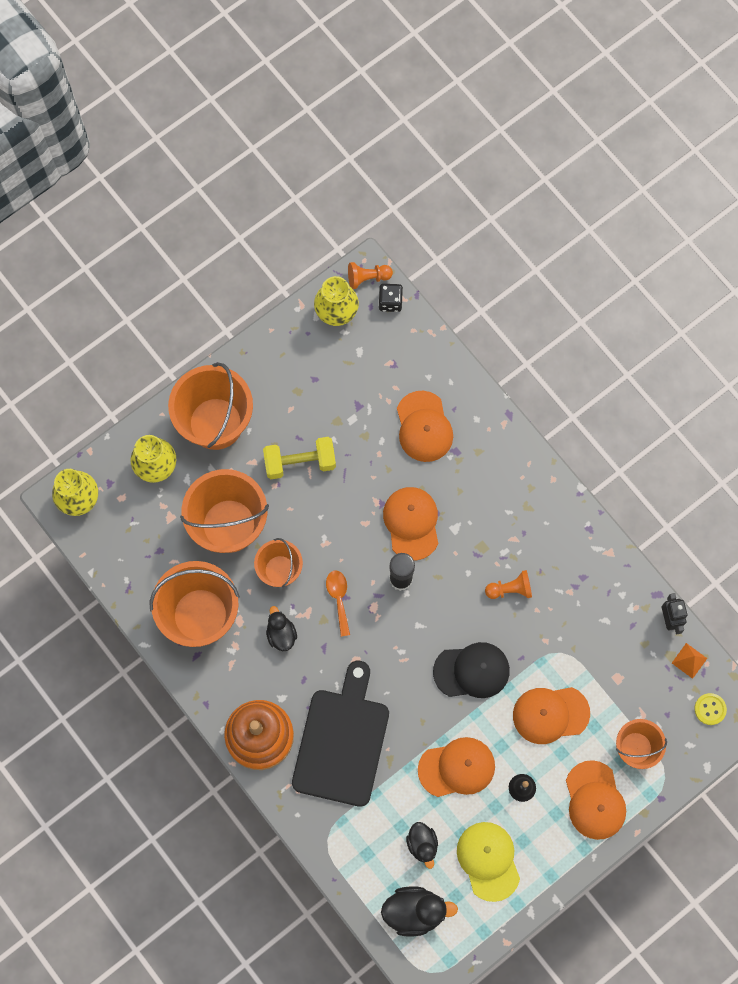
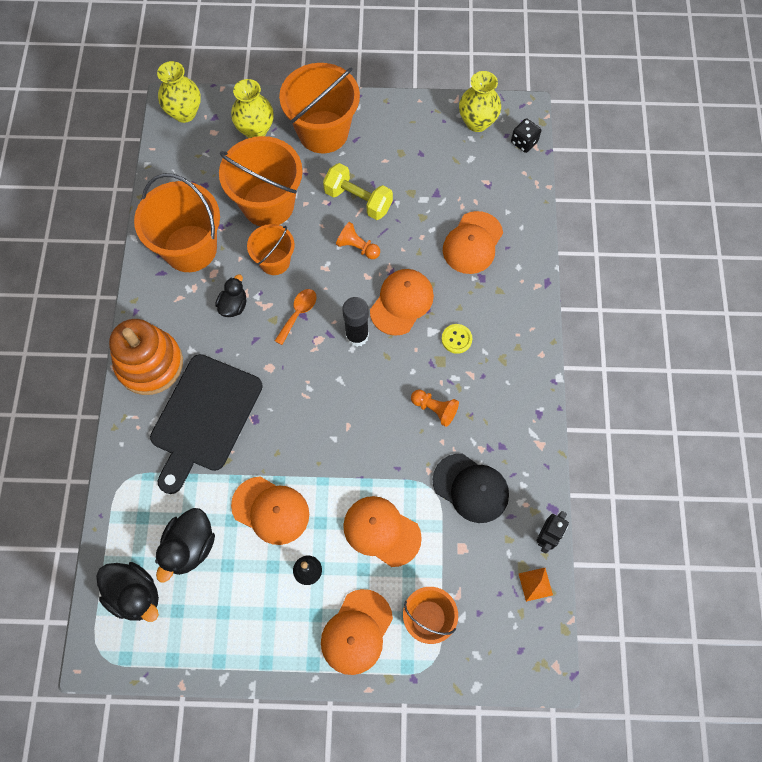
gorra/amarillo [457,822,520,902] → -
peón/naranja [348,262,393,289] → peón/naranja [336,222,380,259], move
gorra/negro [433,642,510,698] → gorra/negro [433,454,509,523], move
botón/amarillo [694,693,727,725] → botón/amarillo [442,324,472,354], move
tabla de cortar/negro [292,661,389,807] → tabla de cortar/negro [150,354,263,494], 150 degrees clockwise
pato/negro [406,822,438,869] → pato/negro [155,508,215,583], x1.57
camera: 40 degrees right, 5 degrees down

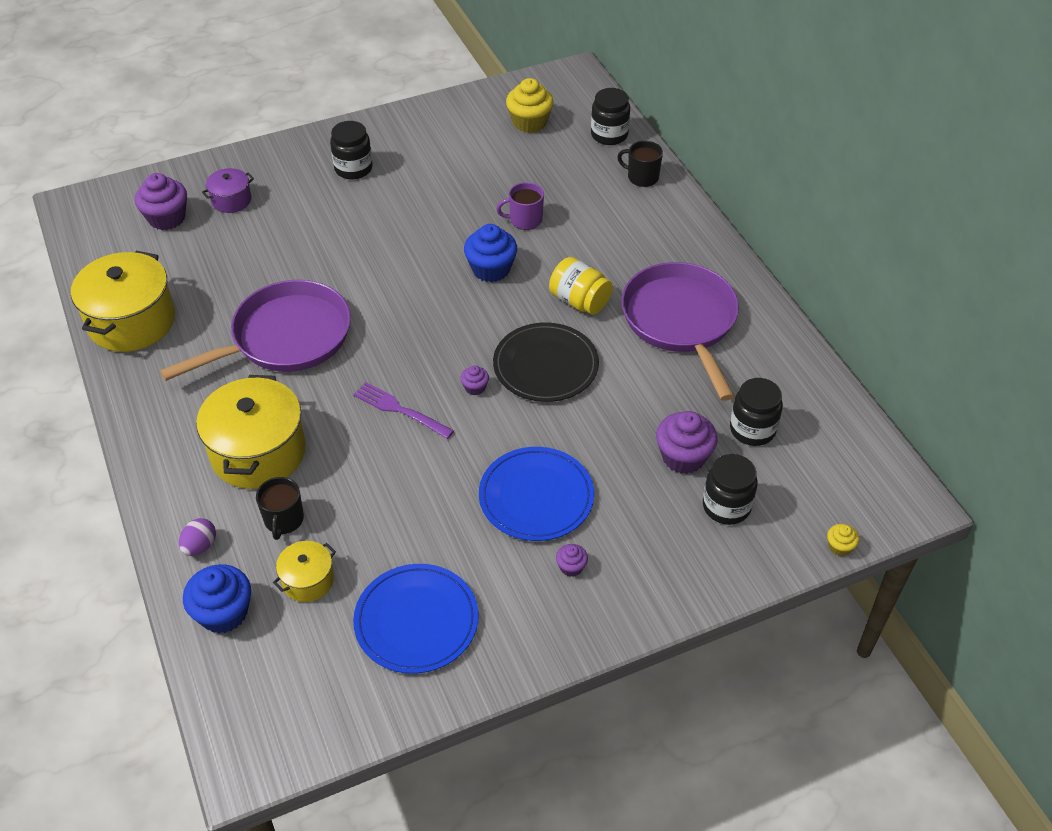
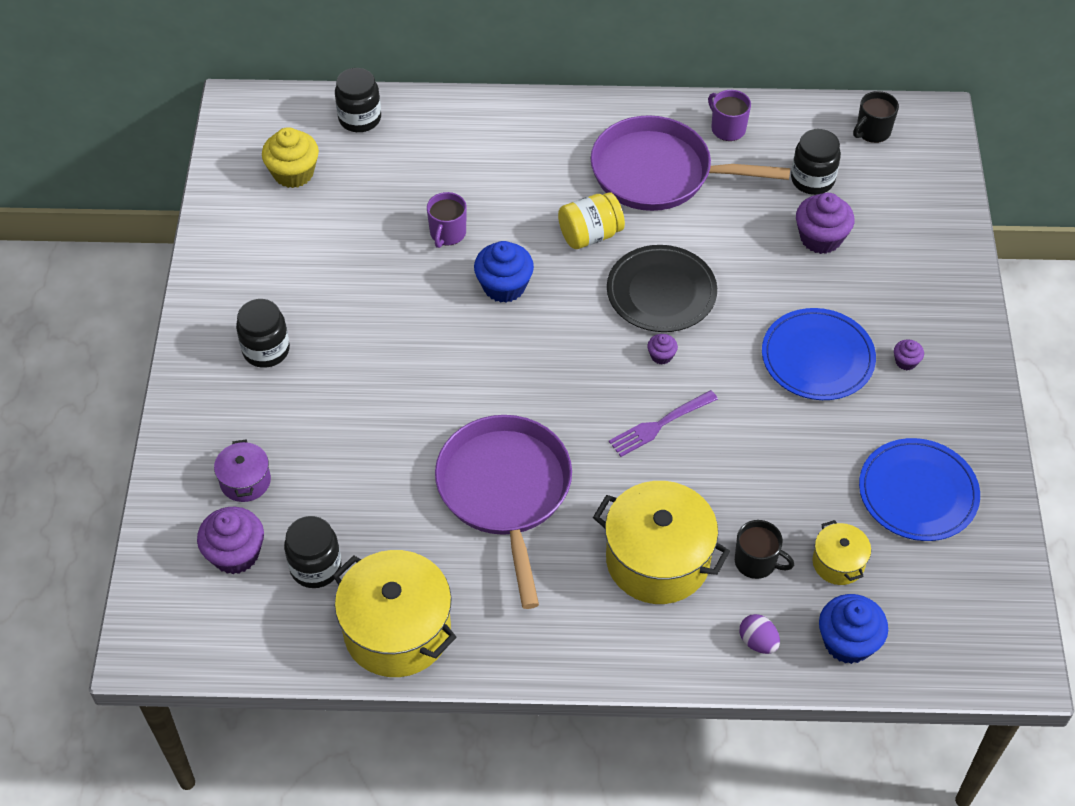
magdalena/amarillo [827,524,859,556] → -
- → taza/morado [708,90,751,141]
taza/negro [617,141,663,187] → taza/negro [853,91,899,143], move
tarro/negro [703,454,758,525] → tarro/negro [284,516,341,588], move
camera: 65 degrees left, 5 degrees up

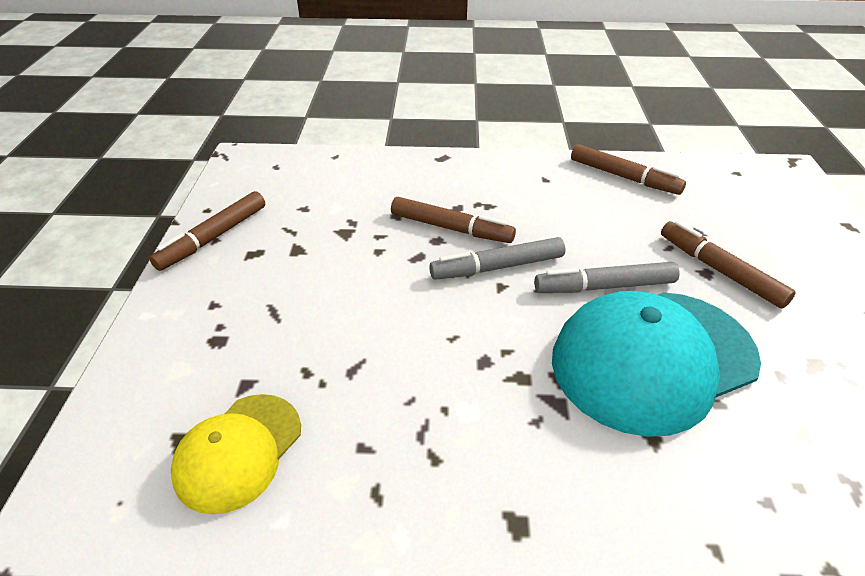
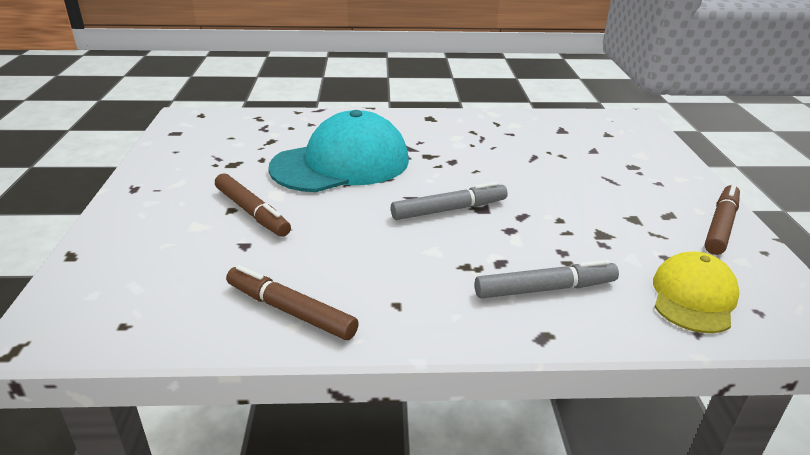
rotulador/marrón [391,197,516,243] → -
gorra/amarillo [171,394,301,514] → gorra/amarillo [653,252,740,333], move
rotulador/gris [534,262,679,293] → rotulador/gris [474,260,619,299], move
camera: 175 degrees right, 10 degrees down

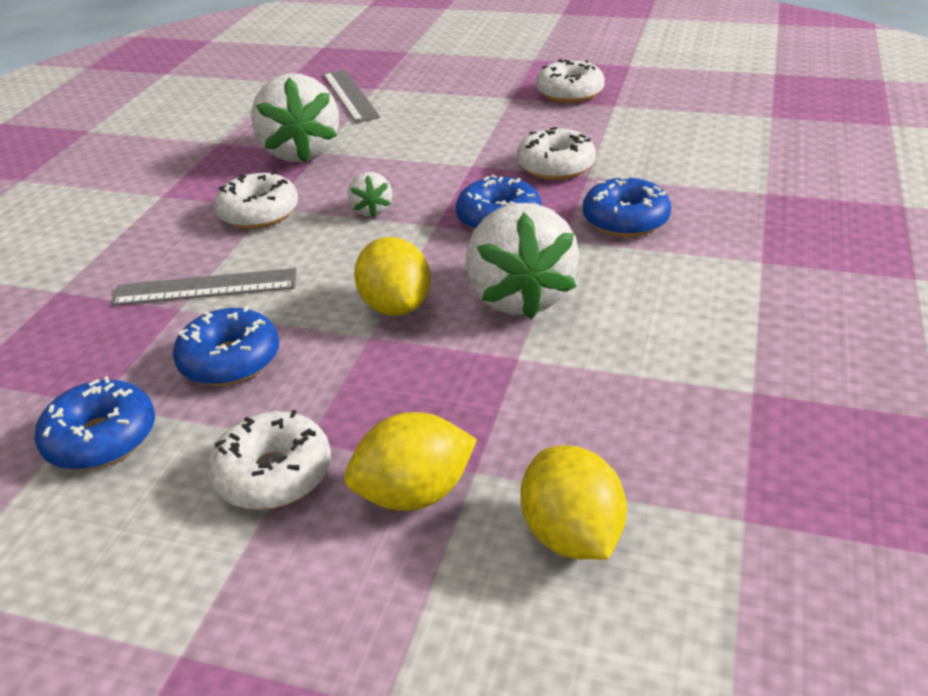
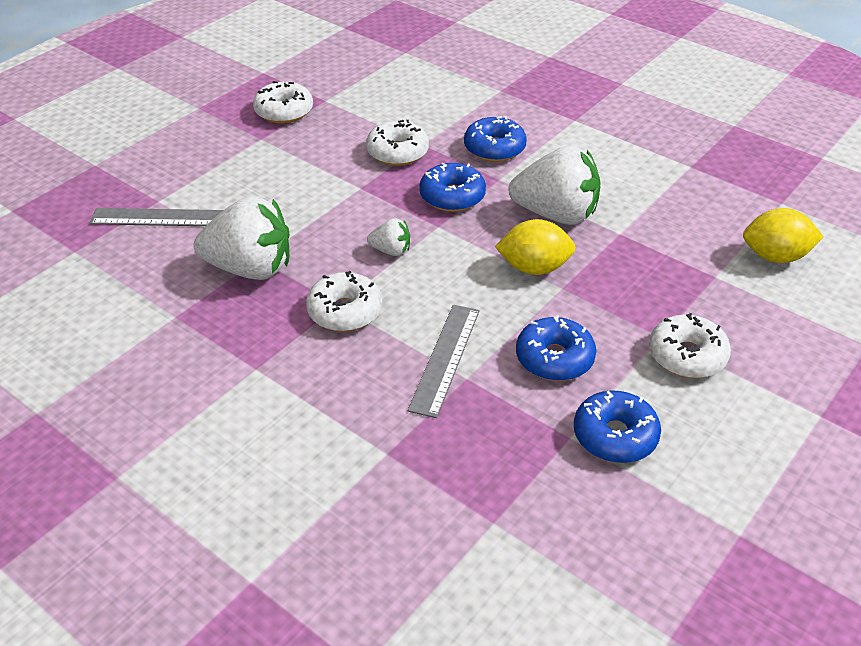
limón/amarillo [344,412,477,511] → -
camera: 70 degrees left, 5 degrees up

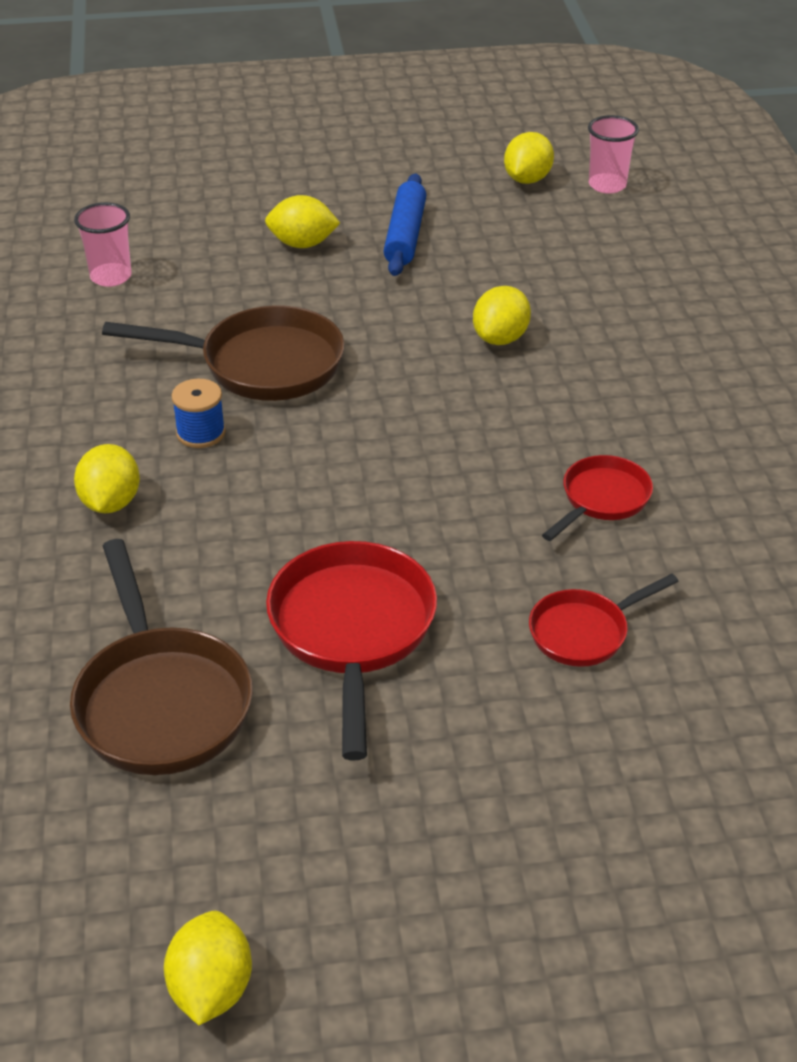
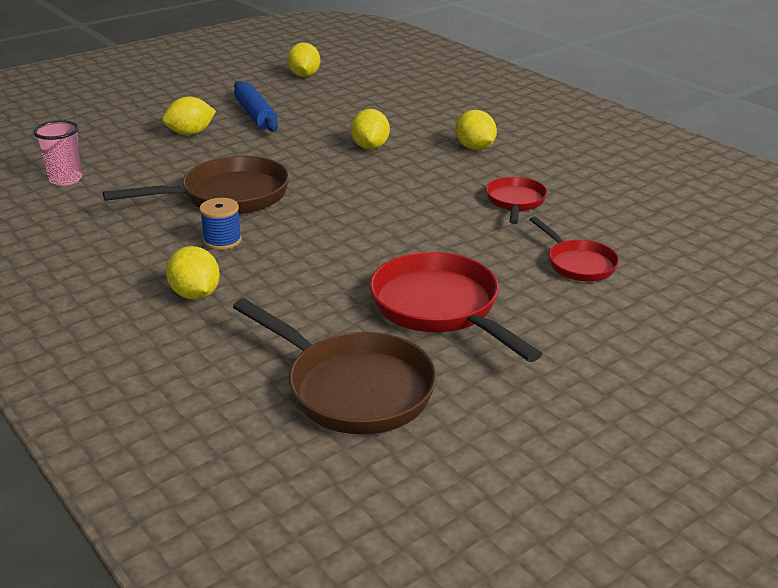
vaso/rosa [588,115,639,194] → -
limón/amarillo [164,911,252,1025] → limón/amarillo [455,110,497,150], move
sartén/rojo [529,574,679,667] → sartén/rojo [529,216,619,282], 60 degrees counterclockwise
camera: 30 degrees left, 10 degrees down

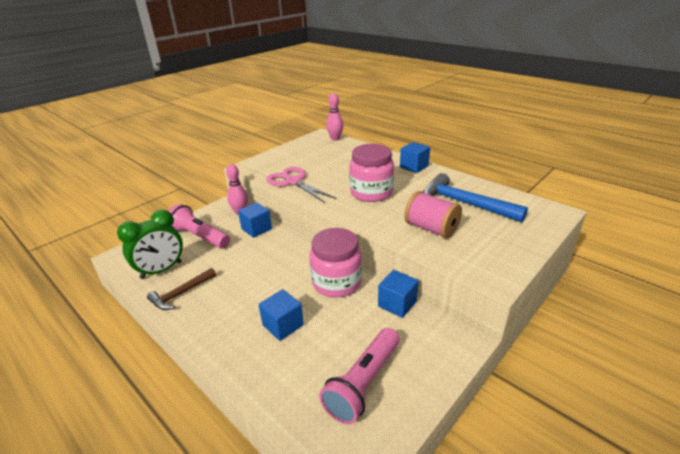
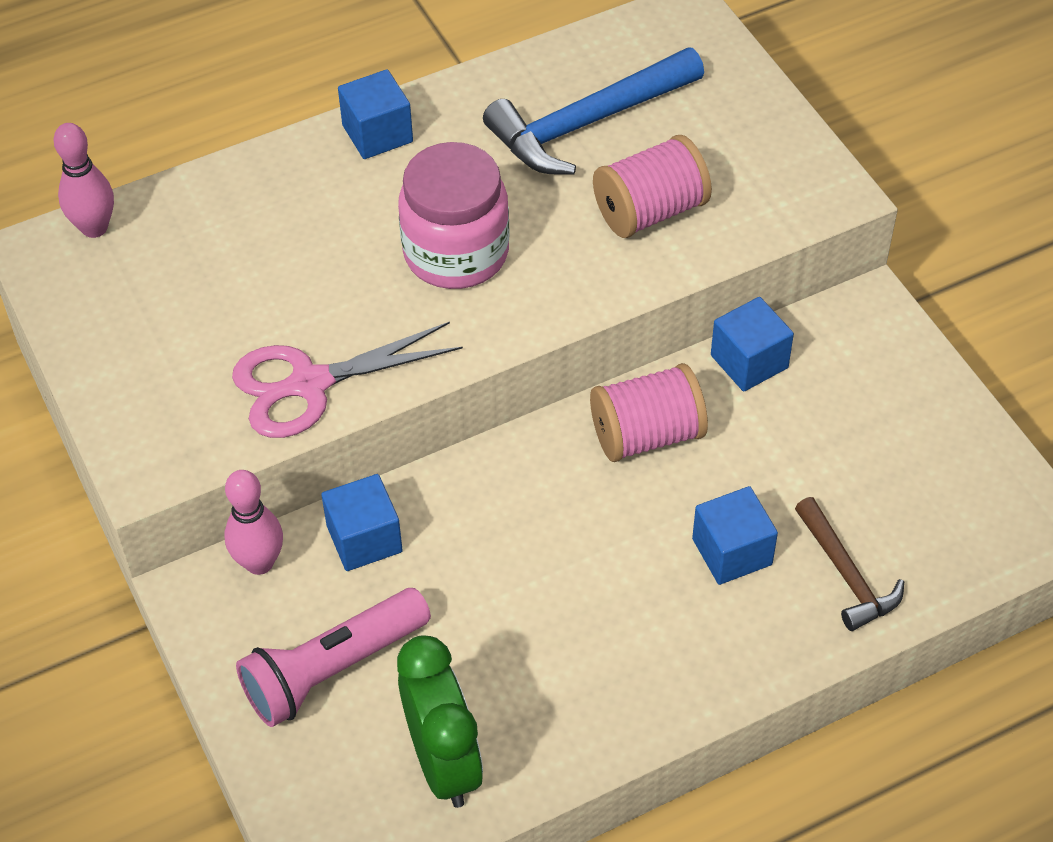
lámpara de mano/rosa [319,328,399,424] → -
martillo/marrón [147,268,216,310] → martillo/marrón [795,497,904,631], move
tarro/rosa [309,228,362,298] → carrete/rosa [590,363,708,462]
camera: 70 degrees left, 20 degrees up

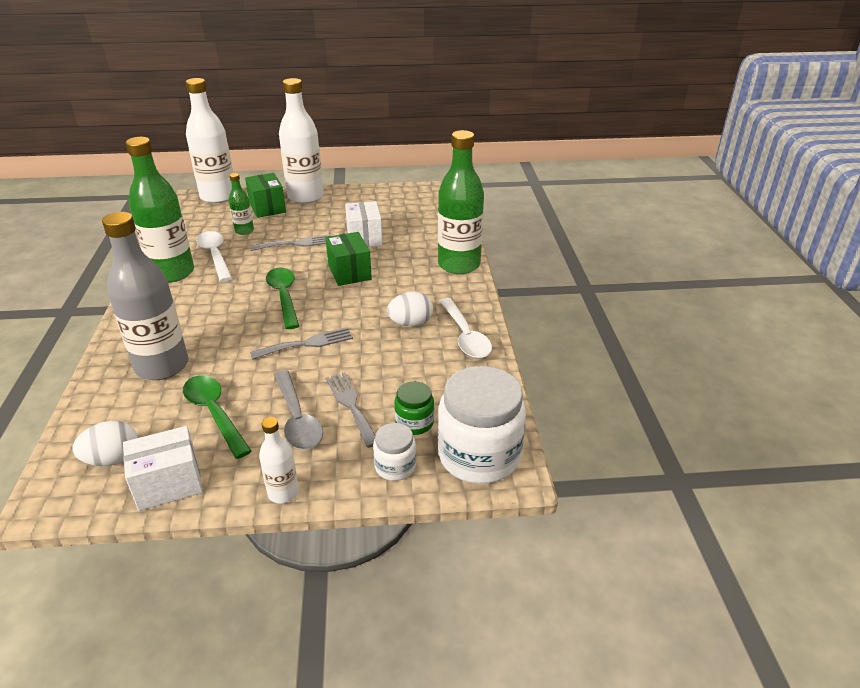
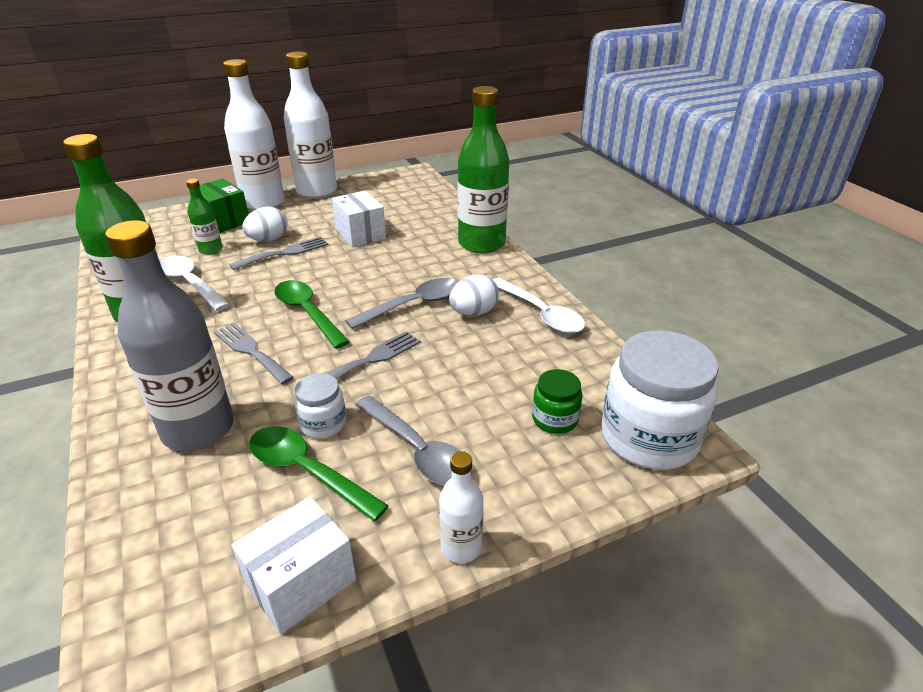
caja/verde [326,232,372,286] → -
- → cuchara/gris [345,278,458,329]
huevo/blanco [72,421,138,466] → huevo/blanco [242,207,288,242], move
botella/blanco [186,78,233,204] → botella/blanco [283,52,337,199], move
tenedor/gris [326,372,375,448] → tenedor/gris [214,323,294,385], move
tarro/blanco [373,423,416,481] → tarro/blanco [294,373,346,438], move
camera: 20 degrees left, 0 degrees up

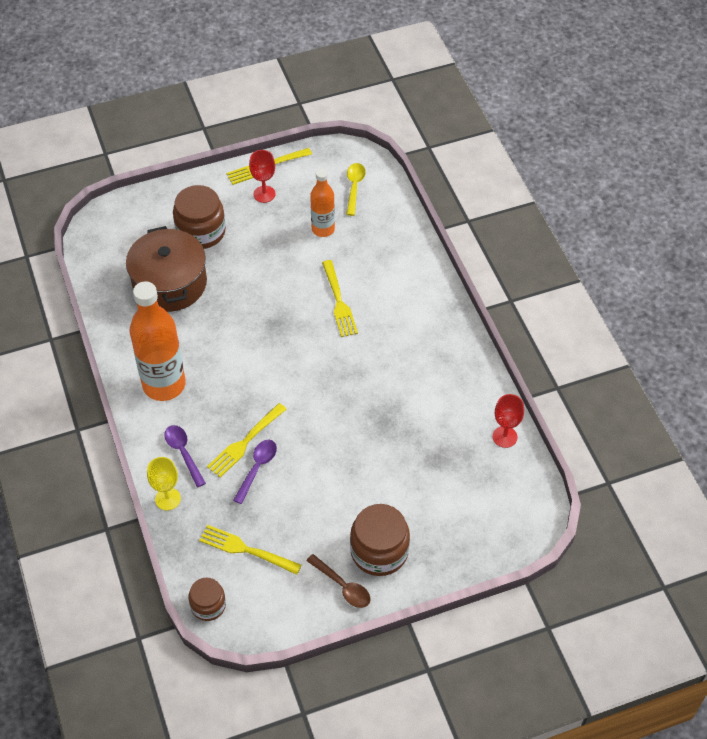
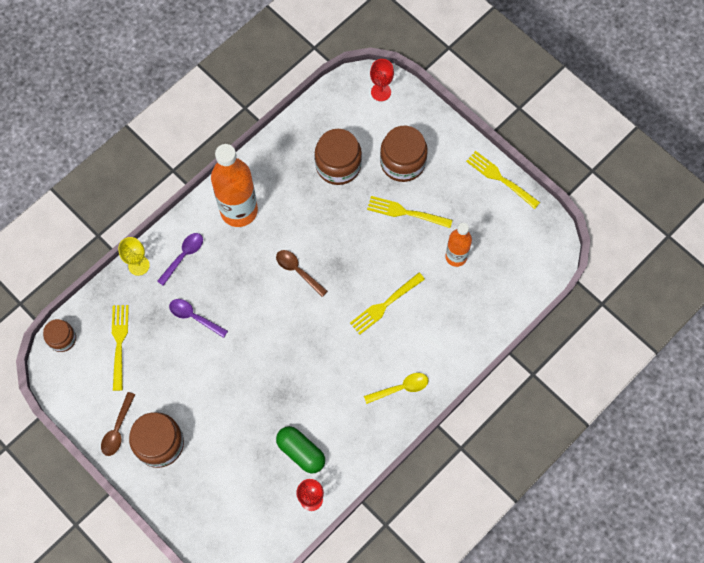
- → cuchara/marrón [276,250,328,297]
- → cápsula/verde [276,426,325,474]
tenedor/amarillo [207,403,287,477] → tenedor/amarillo [367,196,452,228], move
copa/rojo [249,150,276,203] → copa/rojo [370,59,394,101], move
cuchara/amarillo [346,163,366,216] → cuchara/amarillo [364,373,428,404], move
olla/marrón [126,226,207,312] → tarro/marrón [315,129,362,185]
cuchara/morado [233,440,277,504] → cuchara/morado [169,299,228,338], 150 degrees counterclockwise
camera: 65 degrees right, 15 degrees up

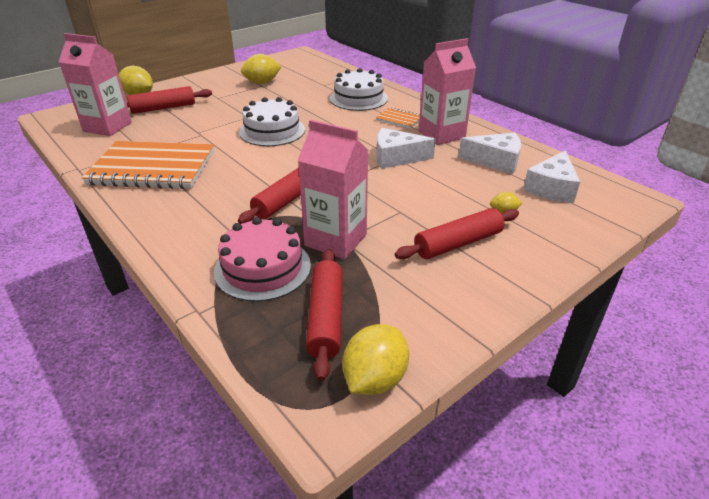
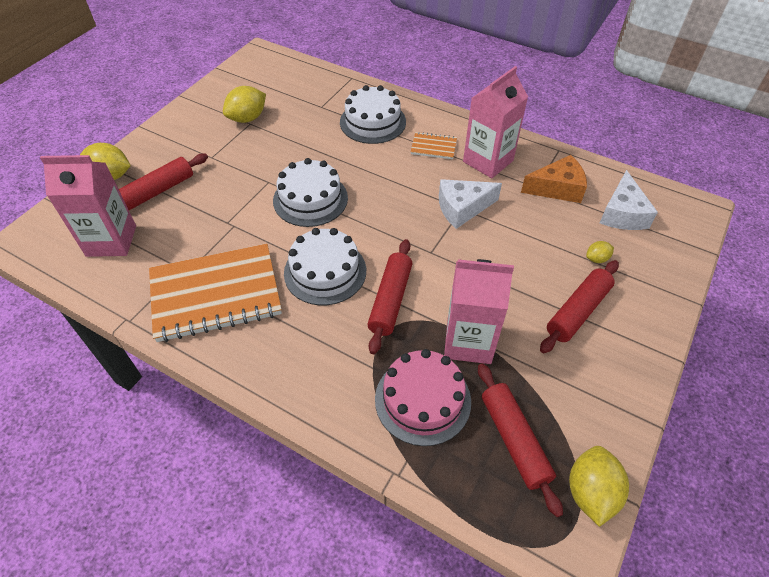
- → tarta/blanco [284,228,366,305]
queso/blanco [458,133,521,174] → queso/naranja [521,155,587,203]
camera: 20 degrees left, 15 degrees up

